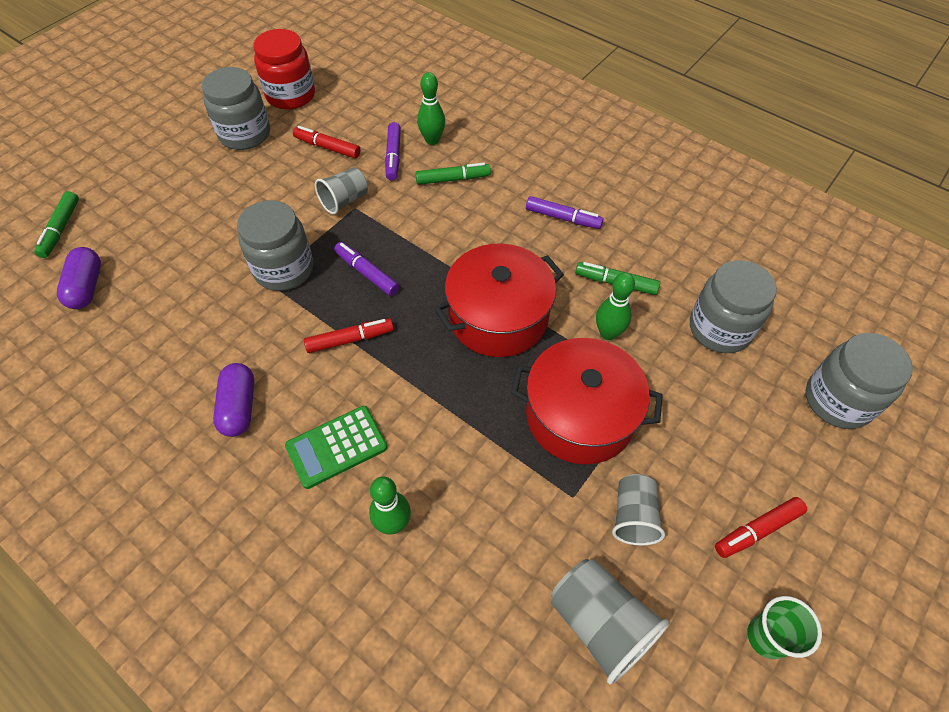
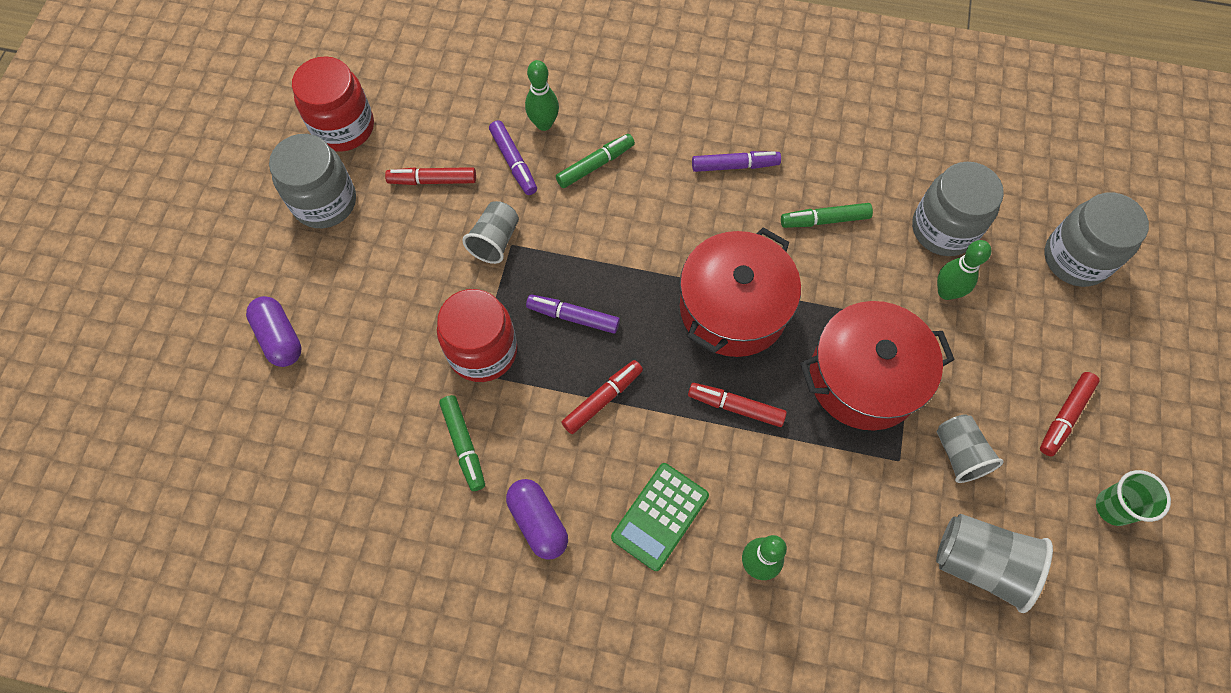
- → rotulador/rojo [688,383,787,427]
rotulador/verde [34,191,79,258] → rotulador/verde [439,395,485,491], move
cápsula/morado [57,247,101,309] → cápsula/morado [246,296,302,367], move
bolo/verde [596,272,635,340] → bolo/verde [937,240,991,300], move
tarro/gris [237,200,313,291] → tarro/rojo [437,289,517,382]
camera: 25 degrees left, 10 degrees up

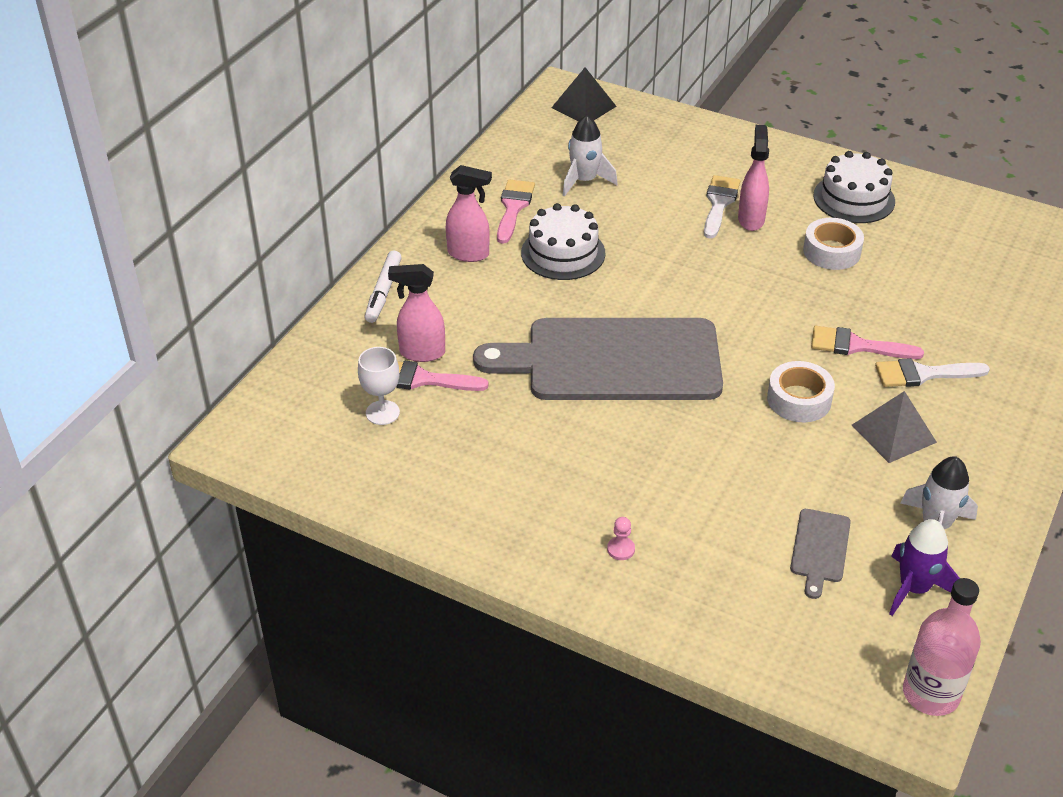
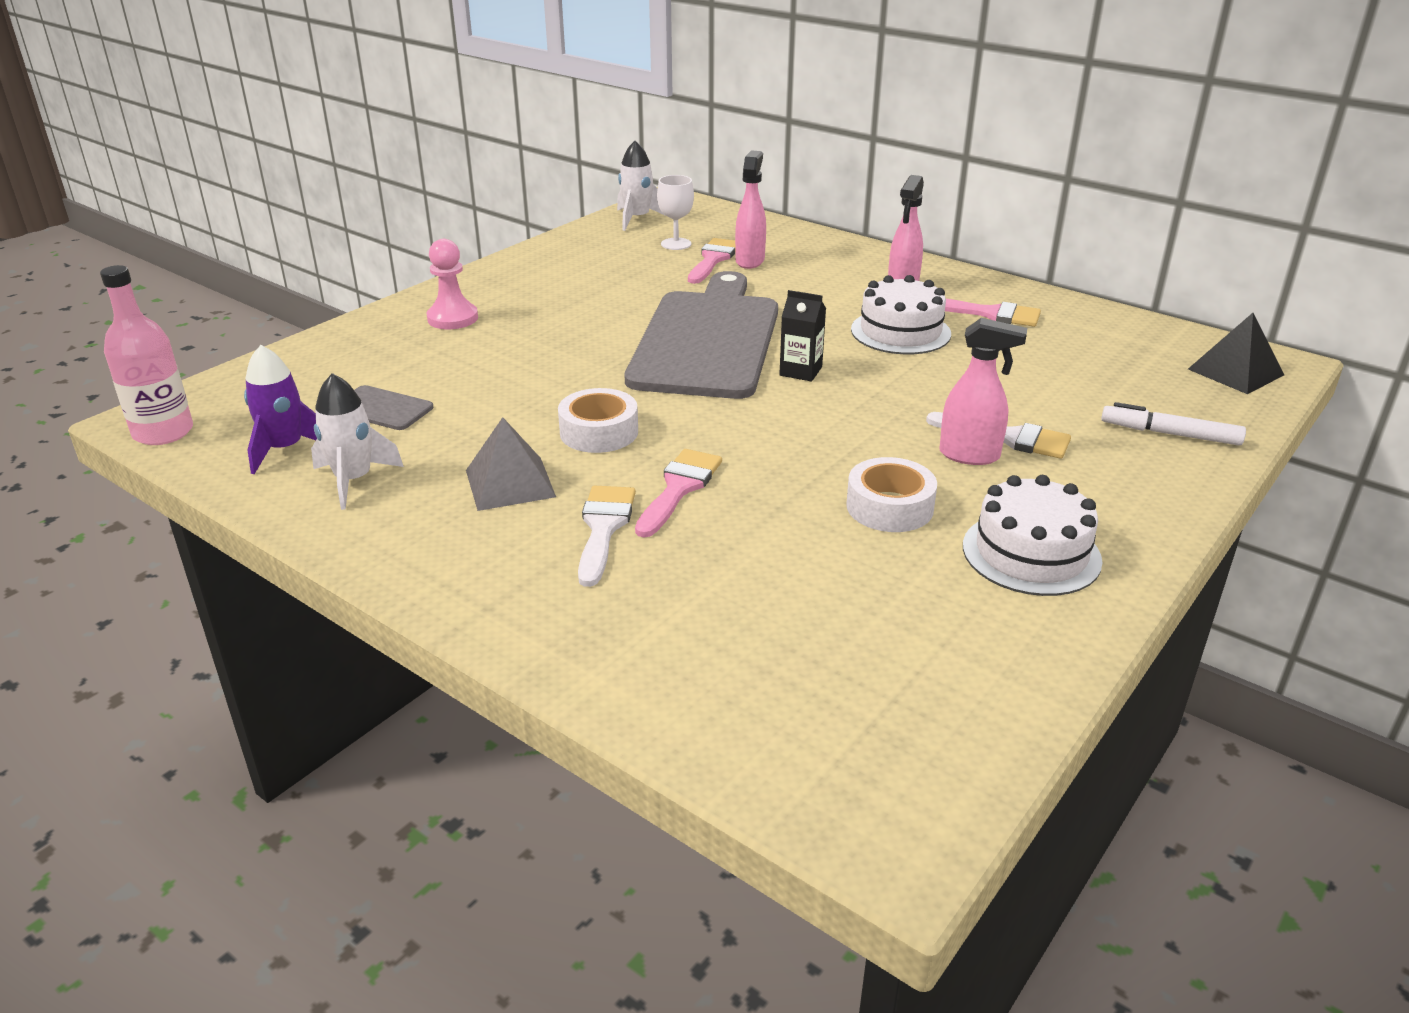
- → cartón de leche/negro [779,290,826,382]
rotulador/blanco [365,250,402,323] → rotulador/blanco [1101,402,1246,446], move
cohete/blanco [563,115,618,196] → cohete/blanco [617,141,666,231], move
peón/rosa [607,517,635,560] → peón/rosa [427,239,478,329], x1.94
camera: 100 degrees right, 10 degrees down

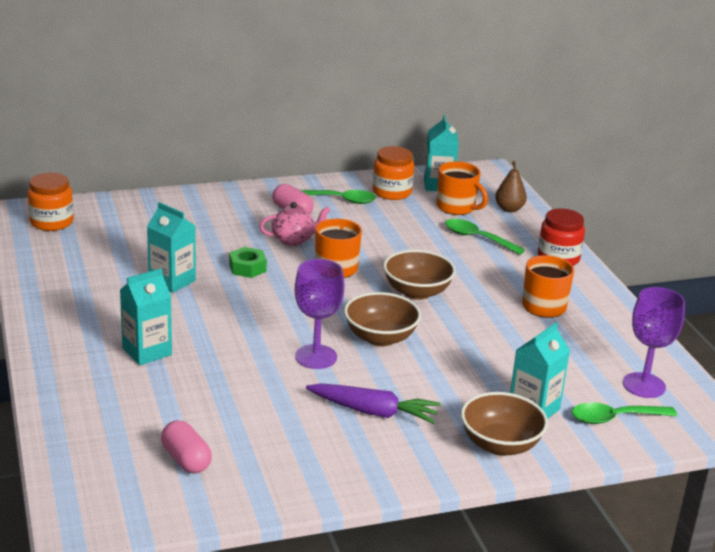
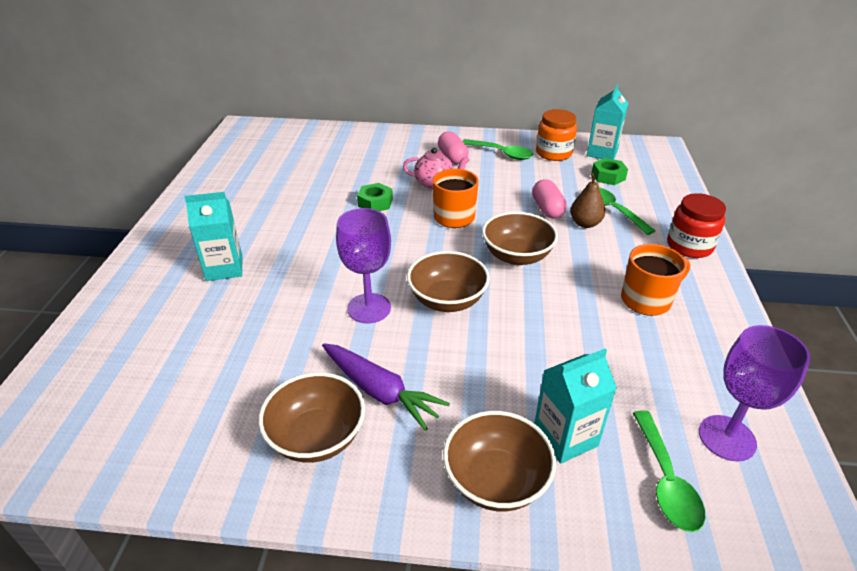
tarro/naranja [28,173,74,231] → -
cartón de leche/turquesa [147,202,196,293] → -
- → cuenco/marrón [258,372,365,463]
cápsula/rosa [161,420,212,474] → cápsula/rosa [532,179,567,218], move
pera/marrón [495,161,527,212] → pera/marrón [570,173,605,228], move
taza/naranja [437,161,488,215] → tuerca/verde [592,158,628,185]
cuchara/verde [572,403,677,424] → cuchara/verde [633,410,705,532], 105 degrees counterclockwise
camera: 25 degrees right, 10 degrees up

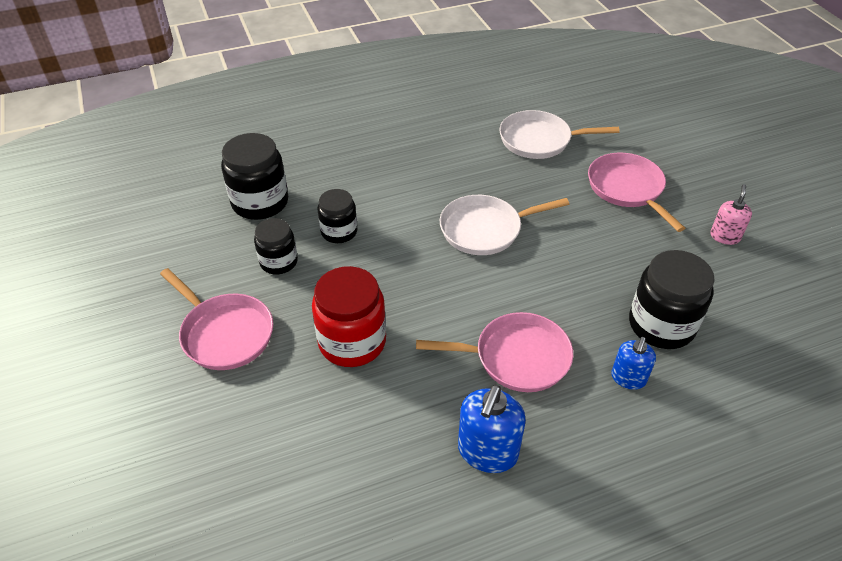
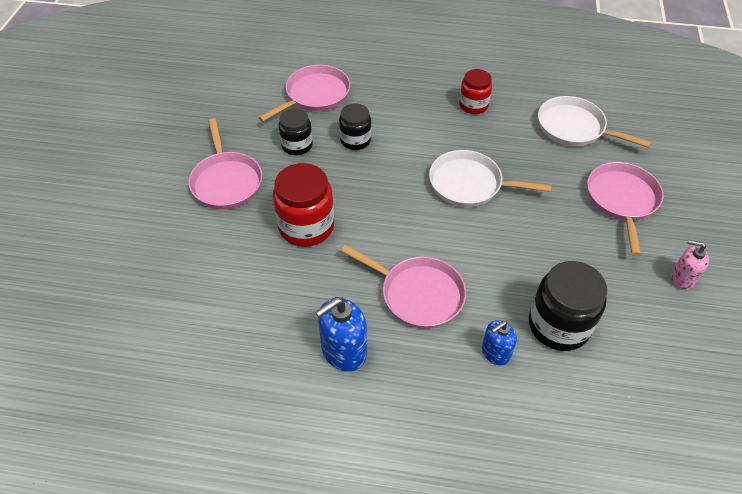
- → tarro/rojo [459,69,492,114]
tarro/negro [221,133,288,220] → sartén/rosa [258,65,350,122]
dispensador de jabón/rosa [710,184,752,245] → dispensador de jabón/rosa [671,240,709,290], 120 degrees counterclockwise
camera: 30 degrees right, 5 degrees up

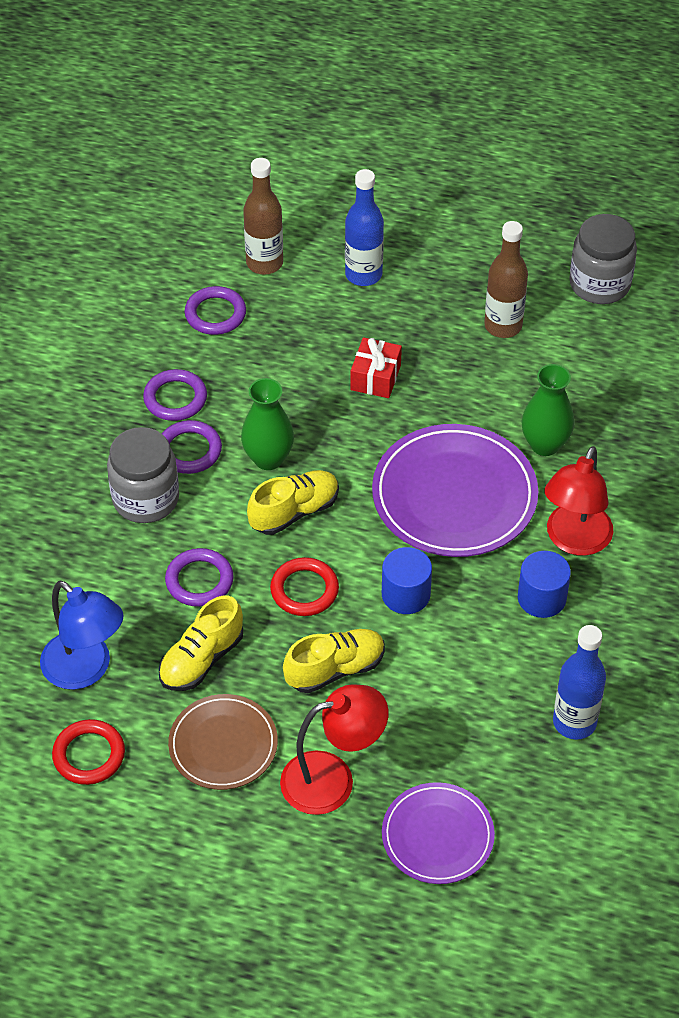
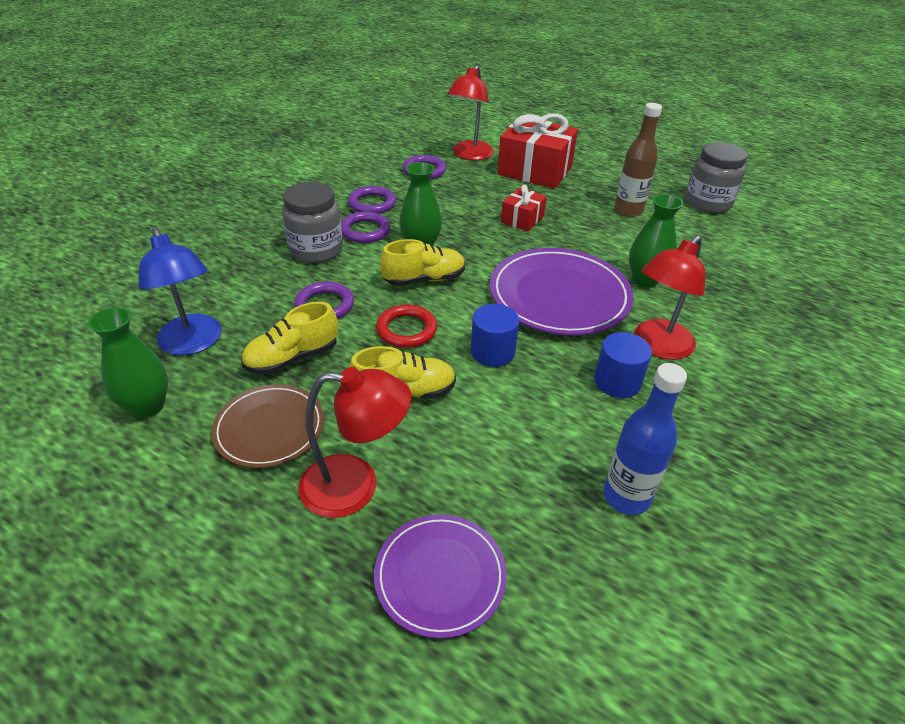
anillo/rojo [52,719,125,785] → florero/verde [88,307,168,418]
botella/marrón [243,158,283,275] → lámpara/rojo [447,65,494,160]
botella/azul [345,169,384,286] → regalo/rojo [497,113,578,189]
camera: 15 degrees right, 10 degrees down

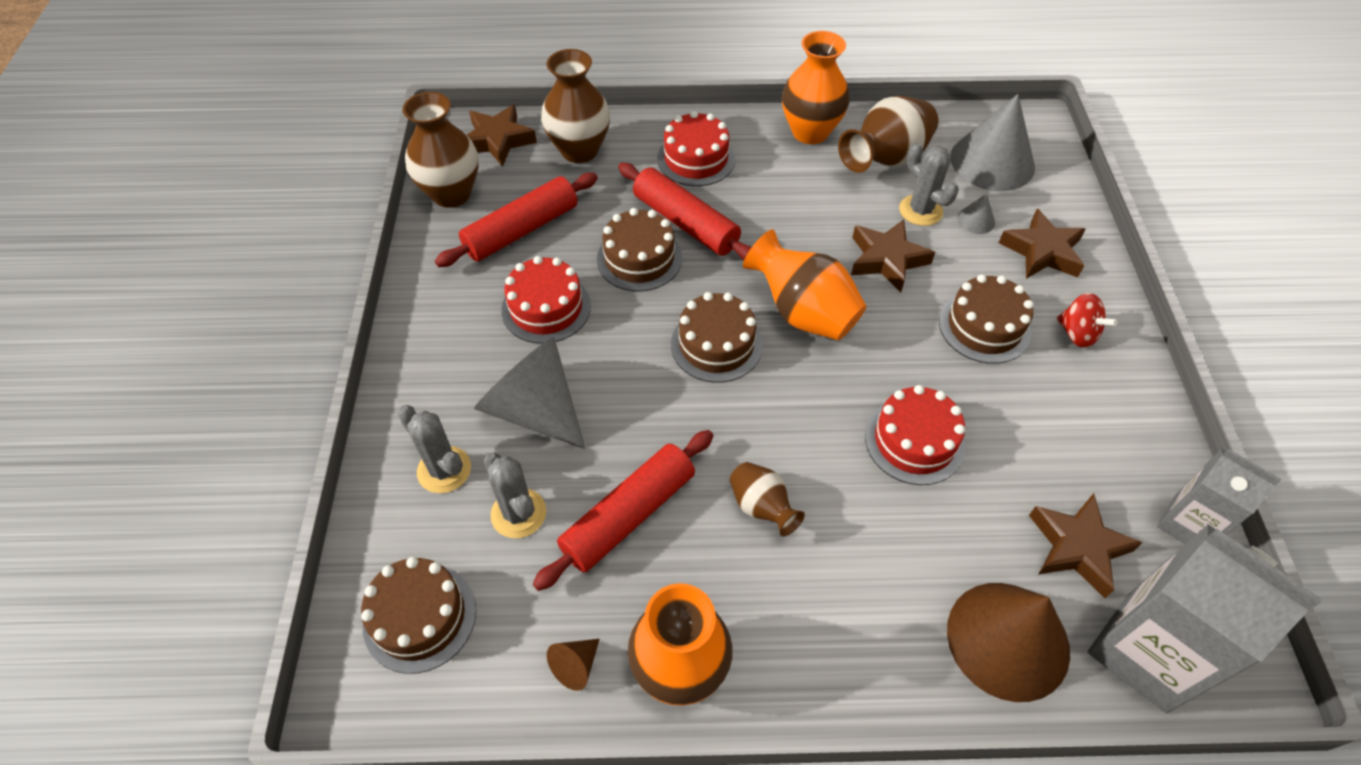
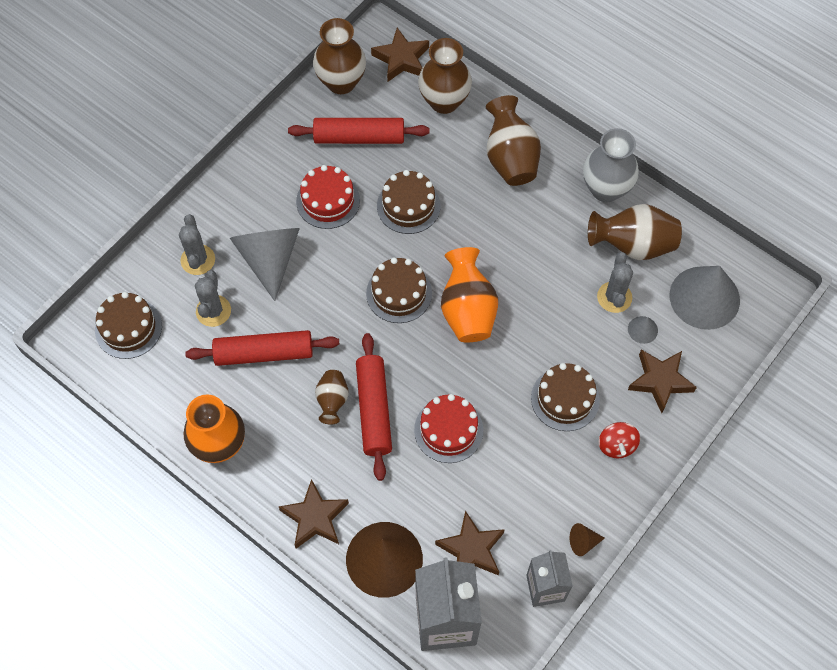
cono/marrón [547,639,600,691] → cono/marrón [570,523,605,556], move
rodillo/rojo [618,163,752,260] → rodillo/rojo [356,333,392,481], move
estrella/marrón [851,220,935,292] → estrella/marrón [279,479,349,549], move
tarta/rojo [657,111,735,186] → florero/marrón [486,95,541,186]
florero/naranja [782,31,850,144] → florero/gris [583,128,639,202]
camera: 40 degrees right, 10 degrees up

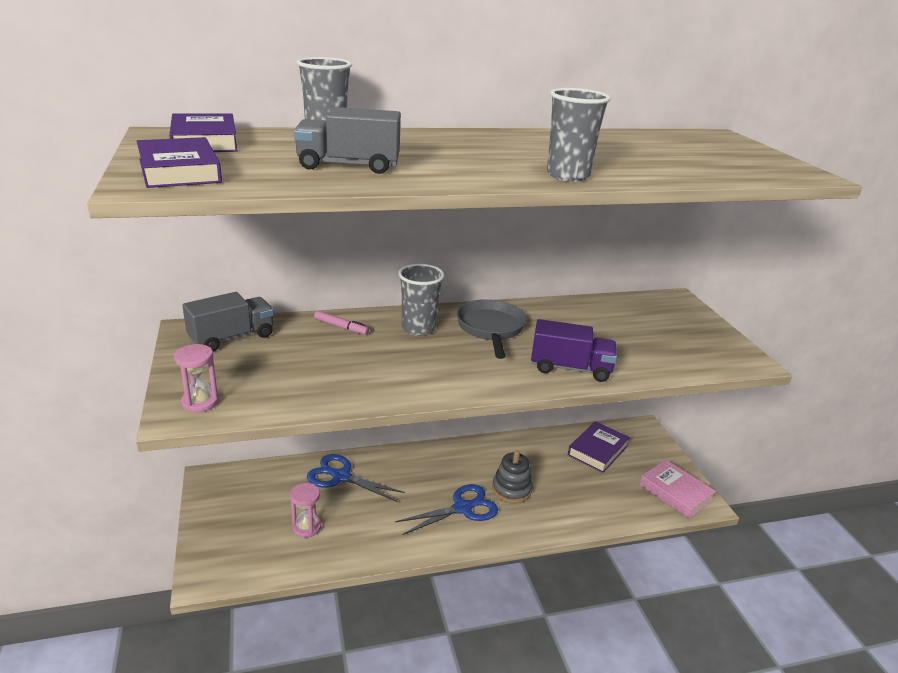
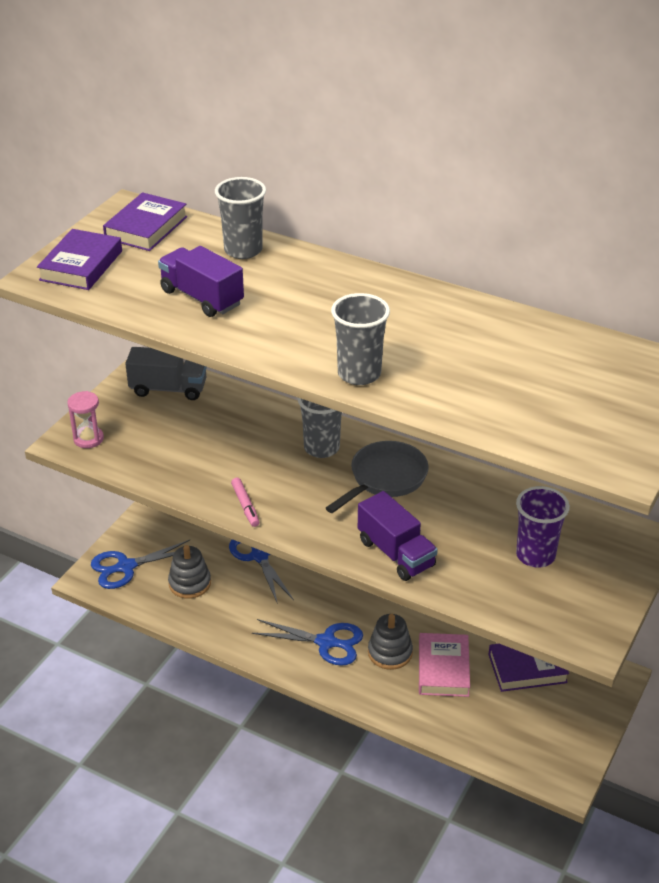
- → tijeras/azul [91,540,190,589]
- → vaso/morado [516,486,570,567]
rotulador/rosa [314,311,369,335] → rotulador/rosa [231,478,259,527], move
libro/rosa [639,460,716,519] → libro/rosa [419,633,470,697], move
reloj de arena/rosa [290,483,321,538] → juguete apilable/gris [168,545,211,599]
camión/gris [294,107,401,174] → camión/morado [158,246,244,317]
camera: 45 degrees right, 10 degrees up

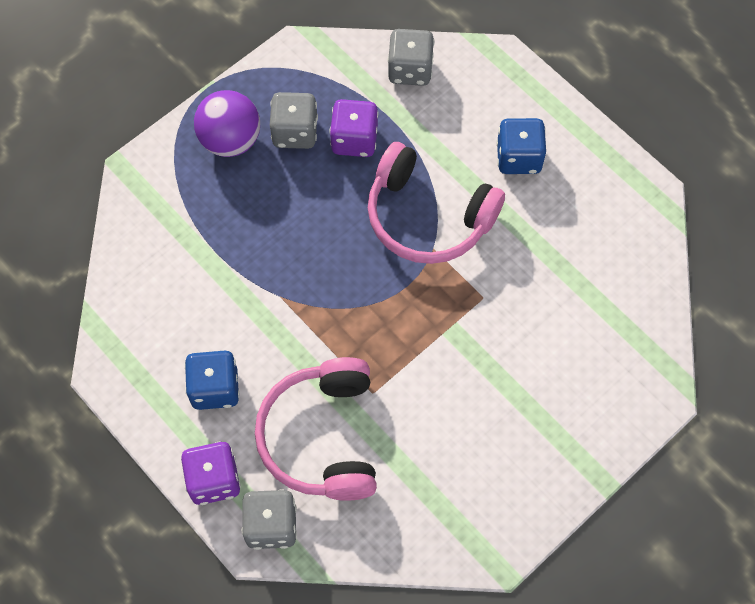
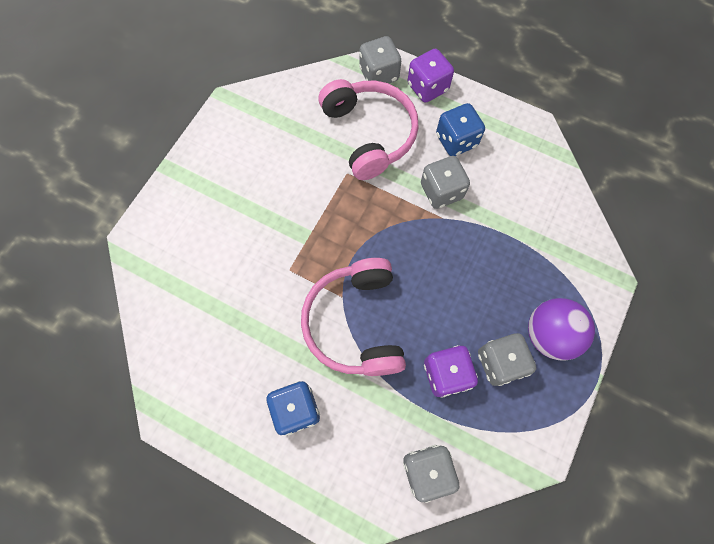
- → dado/gris [421,156,470,209]
auriculares/rosa [368,142,505,264] → auriculares/rosa [301,258,406,376], 105 degrees counterclockwise
camera: 160 degrees right, 5 degrees up

